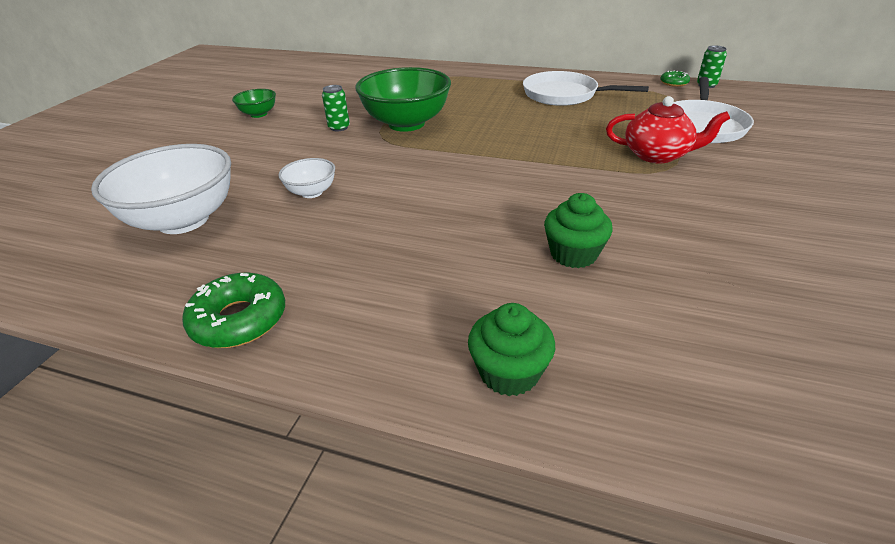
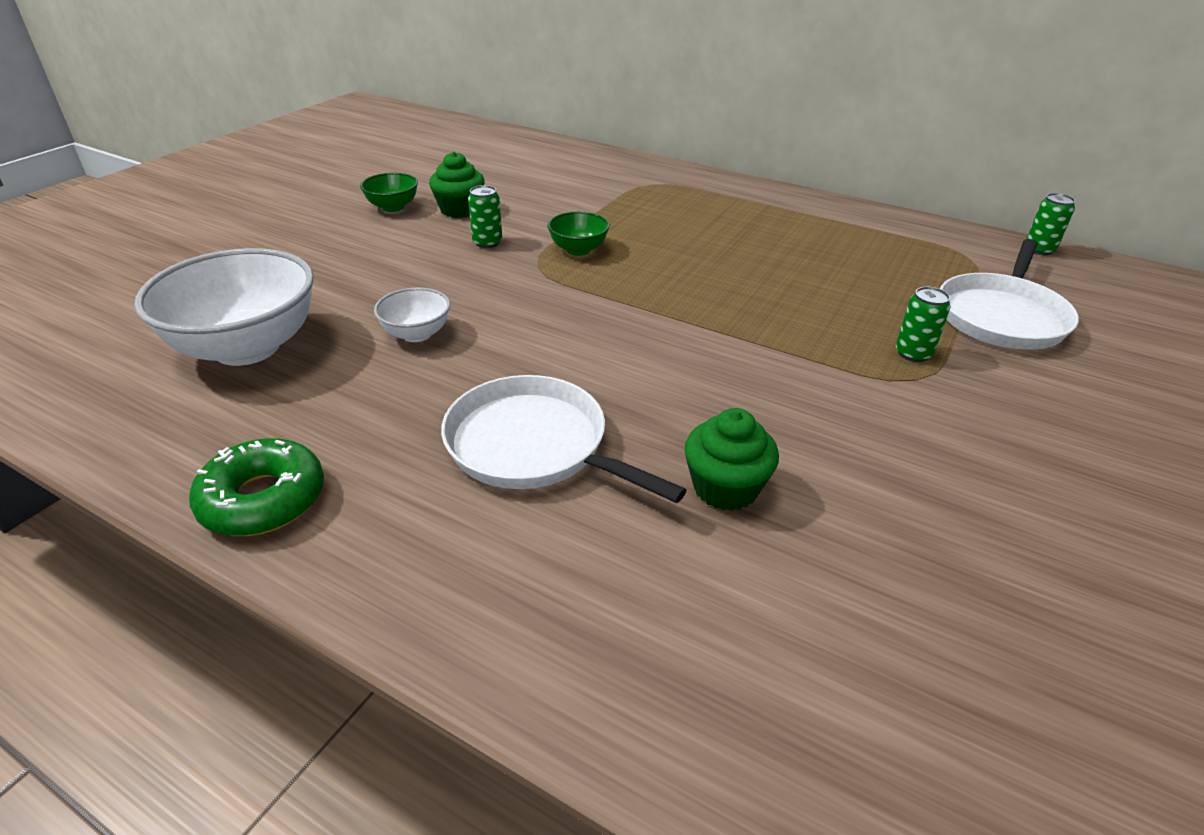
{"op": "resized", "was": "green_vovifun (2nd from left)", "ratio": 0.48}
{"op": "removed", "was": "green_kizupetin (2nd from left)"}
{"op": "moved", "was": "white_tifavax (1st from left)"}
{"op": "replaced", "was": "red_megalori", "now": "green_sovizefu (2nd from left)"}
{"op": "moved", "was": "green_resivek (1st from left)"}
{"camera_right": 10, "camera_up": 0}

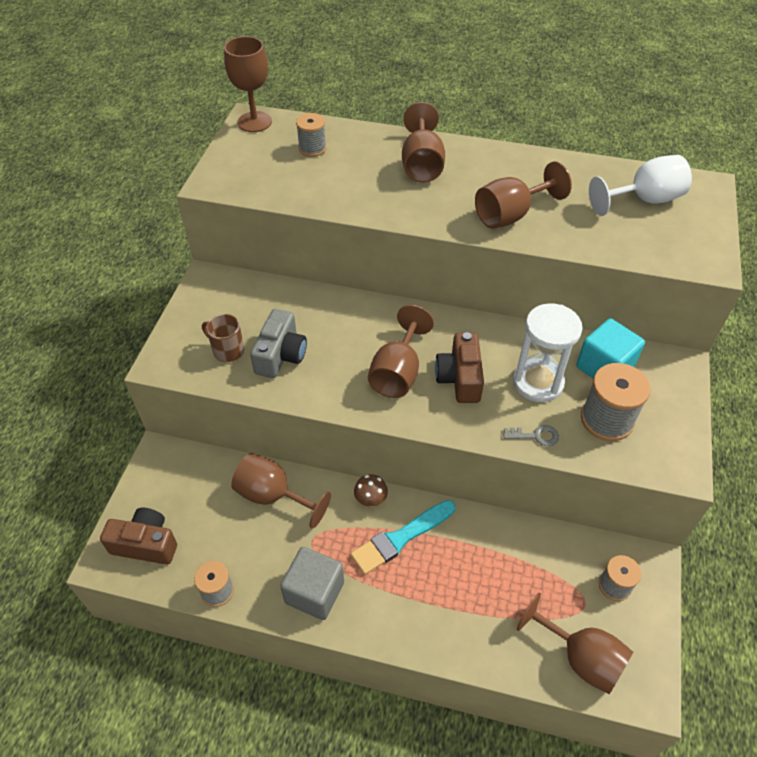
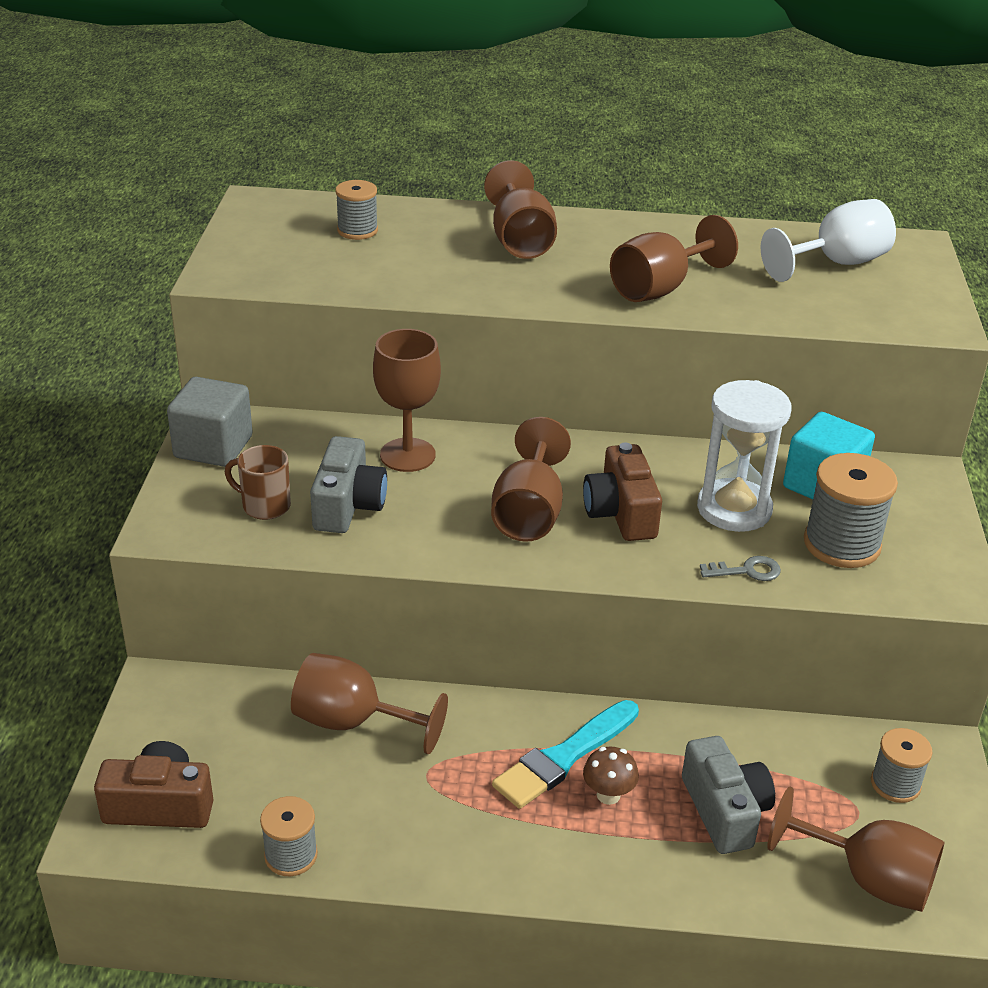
{"op": "moved", "was": "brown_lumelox (1st from left in the first image)", "now": "brown_lumelox (2nd from left)"}
{"op": "moved", "was": "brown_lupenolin"}
{"op": "moved", "was": "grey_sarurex"}
{"op": "added", "now": "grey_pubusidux (2nd from left)"}
{"camera_right": -10, "camera_up": -15}

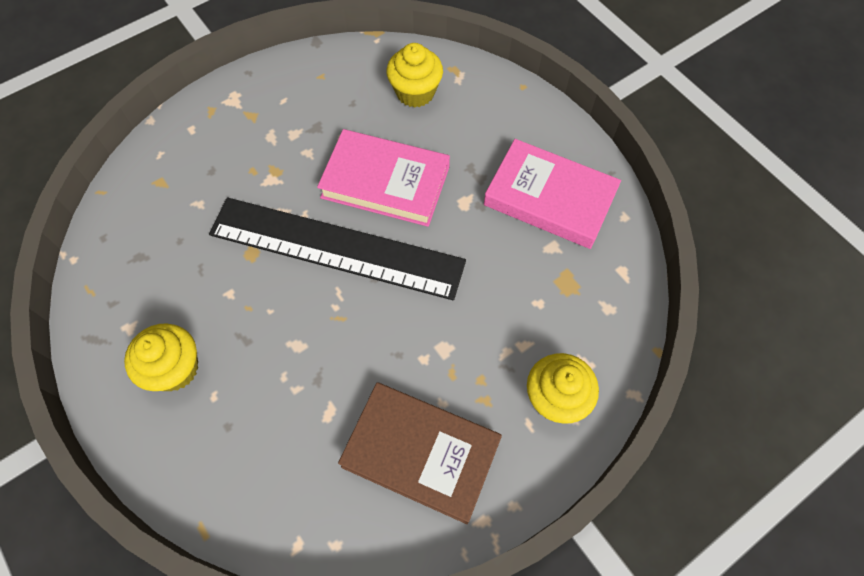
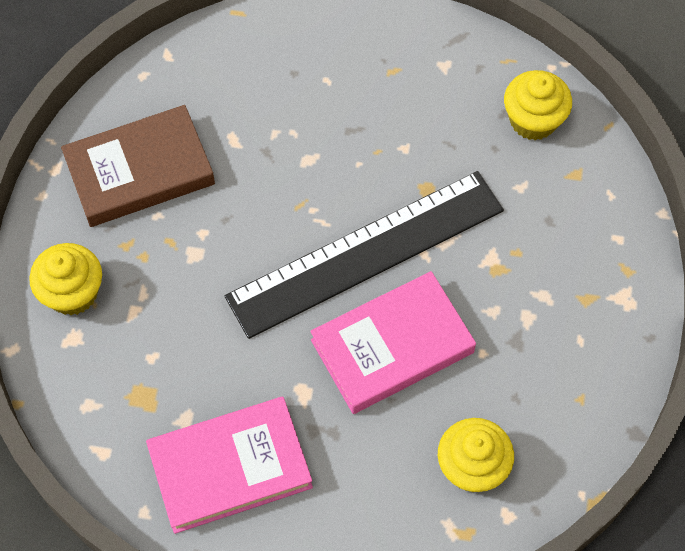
{"op": "moved", "was": "yellow_resivek (1st from left in the first image)", "now": "yellow_resivek (3rd from left)"}
{"camera_right": 135, "camera_up": 0}

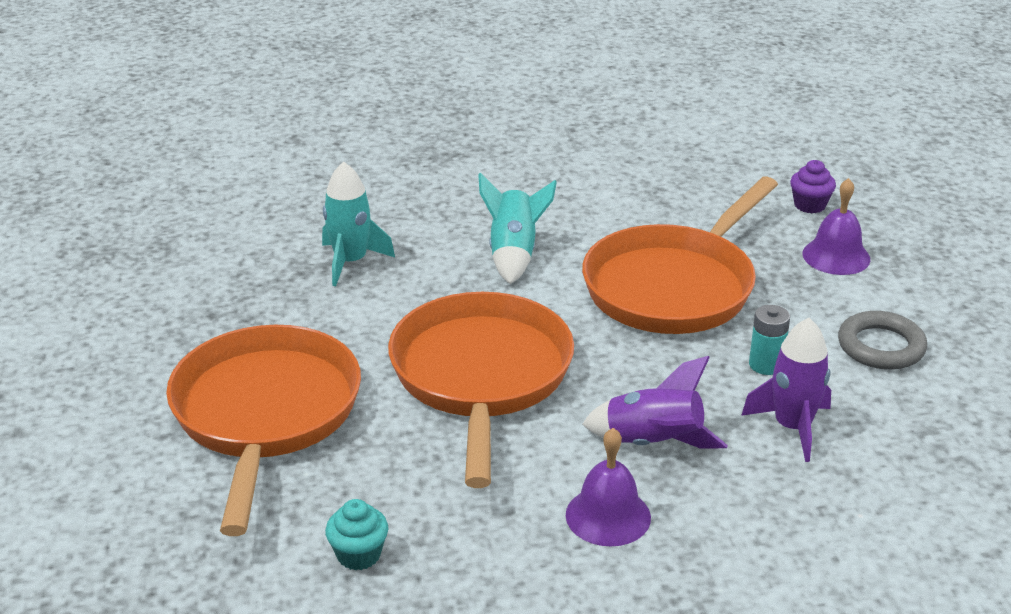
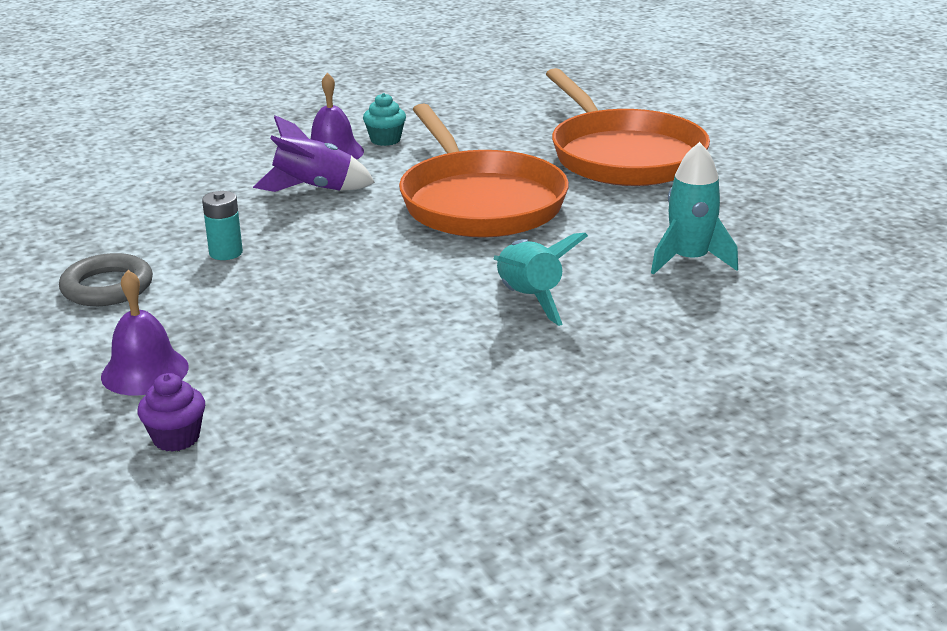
{"op": "removed", "was": "orange_tifavax (3rd from left)"}
{"op": "removed", "was": "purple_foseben (2nd from left)"}
{"op": "moved", "was": "turquoise_resivek"}
{"camera_right": 160, "camera_up": -5}

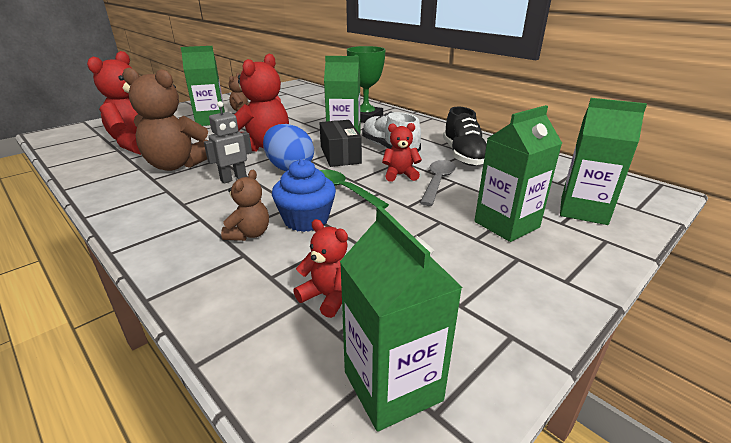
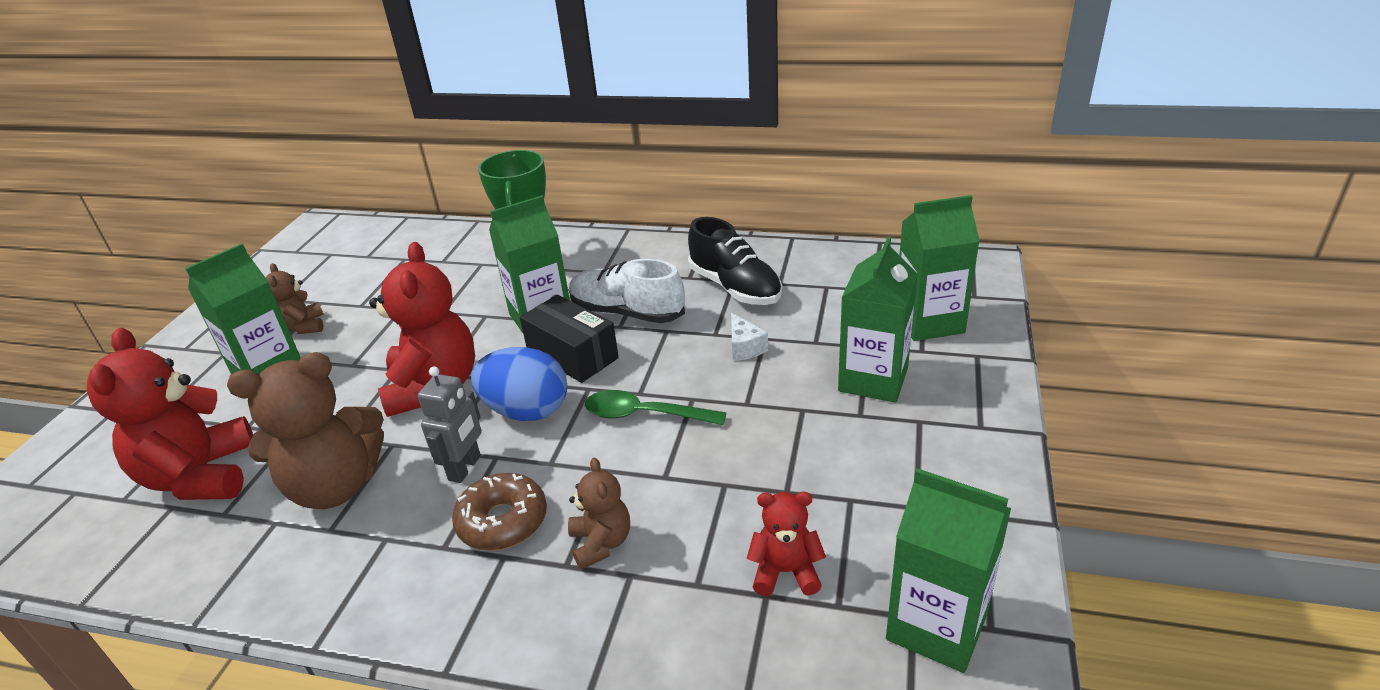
{"op": "removed", "was": "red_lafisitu (4th from left)"}
{"op": "removed", "was": "blue_resivek"}
{"op": "replaced", "was": "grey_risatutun", "now": "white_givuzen"}
{"op": "added", "now": "brown_kizupetin"}
{"camera_right": -30, "camera_up": 5}

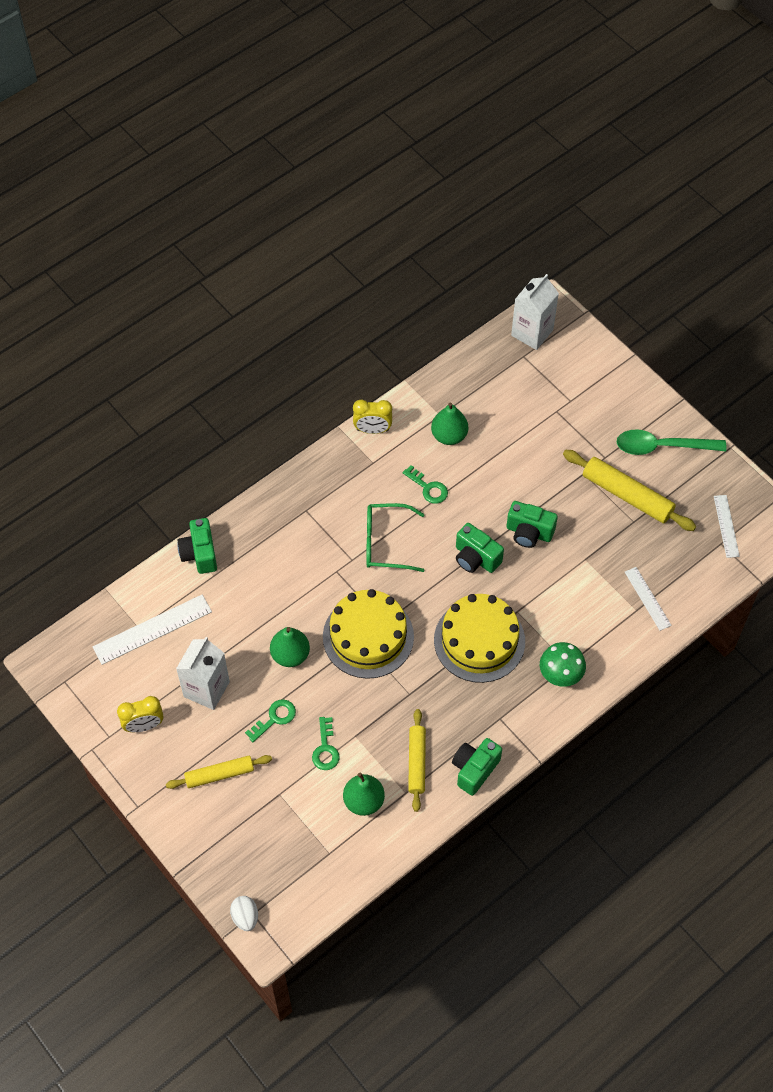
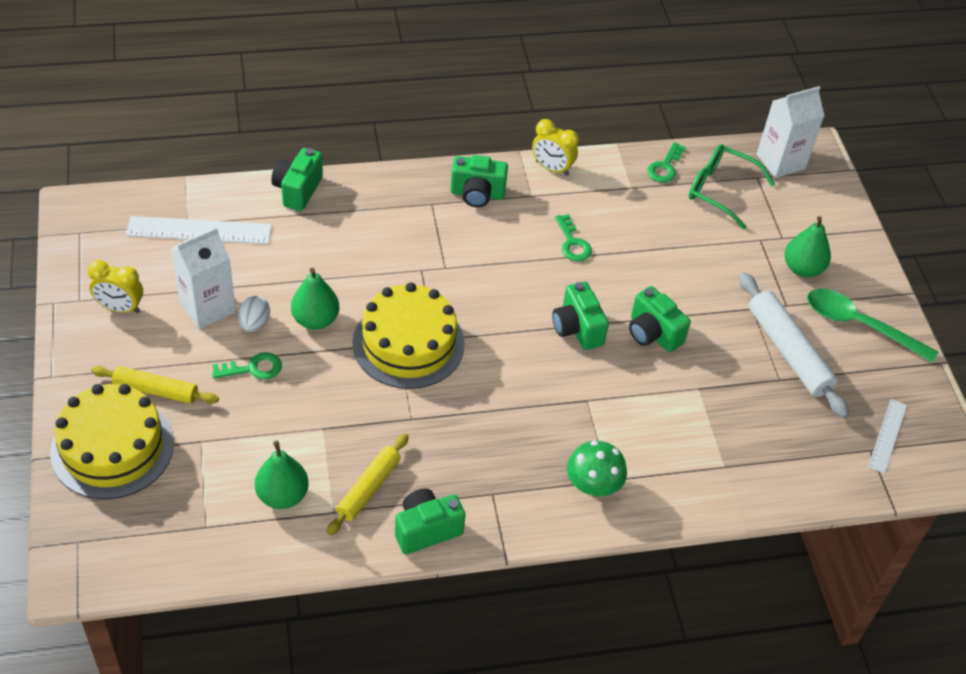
{"op": "moved", "was": "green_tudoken (3rd from left)"}
{"op": "recoloured", "was": "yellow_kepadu (3rd from left)", "now": "white_kepadu"}
{"op": "moved", "was": "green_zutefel"}
{"op": "removed", "was": "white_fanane (2nd from left)"}
{"op": "moved", "was": "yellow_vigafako (2nd from left in the first image)", "now": "yellow_vigafako (1st from left)"}
{"op": "moved", "was": "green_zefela (2nd from left in the first image)", "now": "green_zefela (3rd from left)"}
{"op": "moved", "was": "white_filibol"}
{"op": "added", "now": "green_pubusidux (3rd from left)"}
{"camera_right": 25, "camera_up": -10}

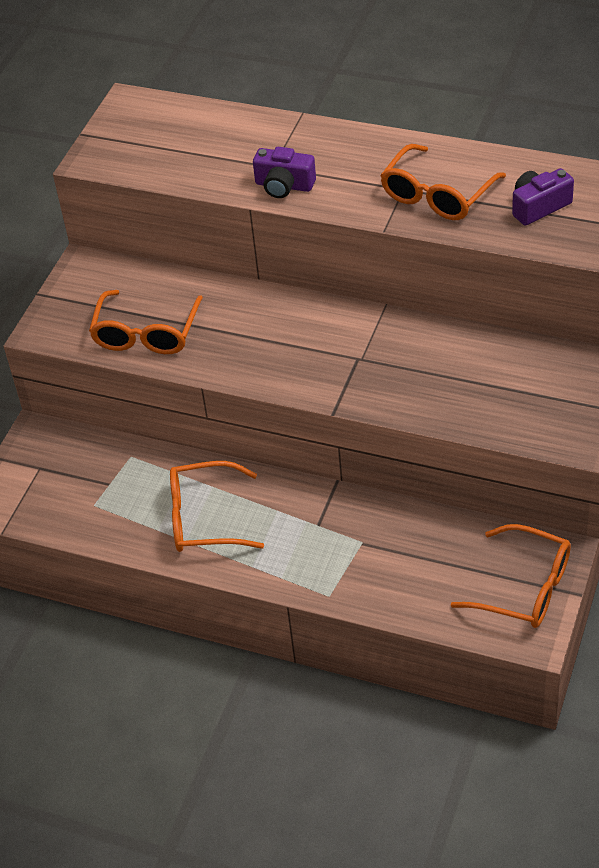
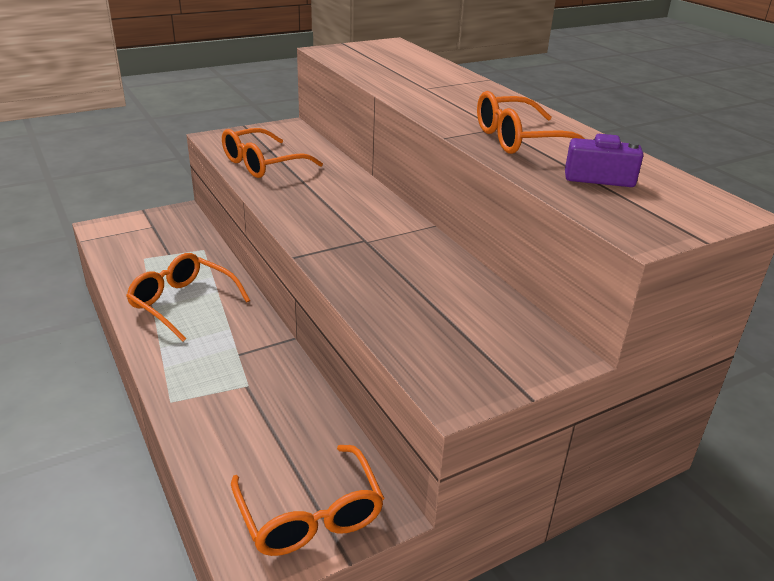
{"op": "removed", "was": "purple_pubusidux (1st from left)"}
{"camera_right": 35, "camera_up": -15}

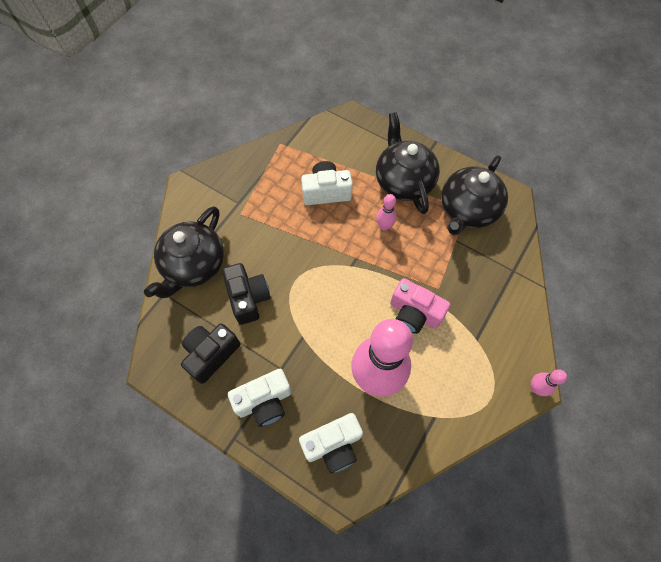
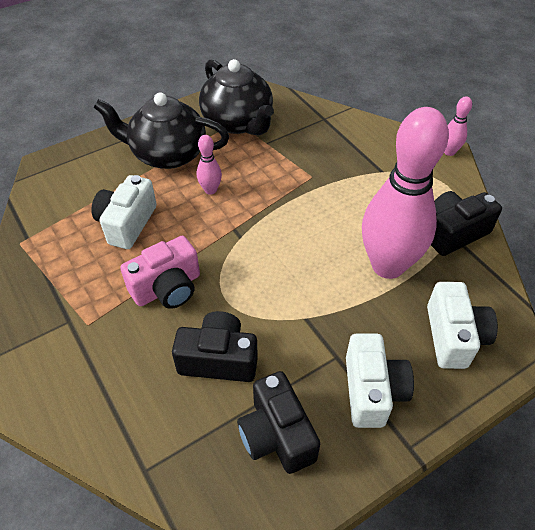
{"op": "removed", "was": "black_megalori (1st from left)"}
{"op": "moved", "was": "pink_pubusidux"}
{"op": "added", "now": "black_pubusidux (3rd from left)"}
{"camera_right": -65, "camera_up": -15}

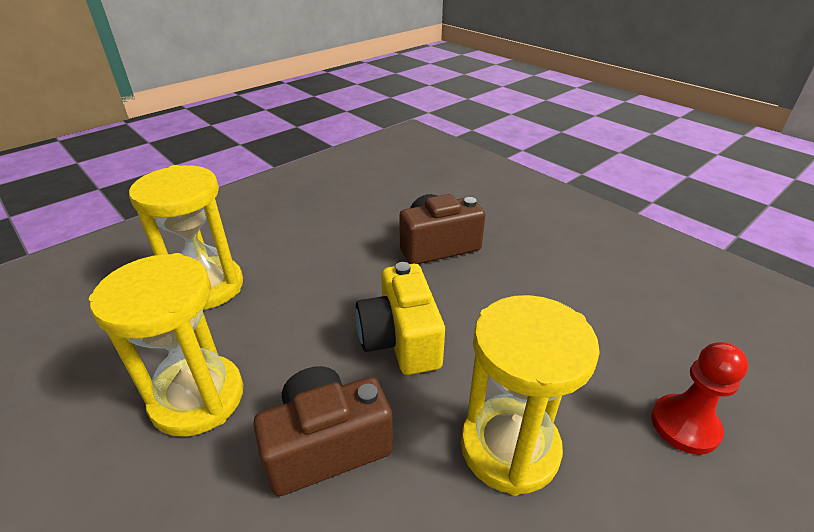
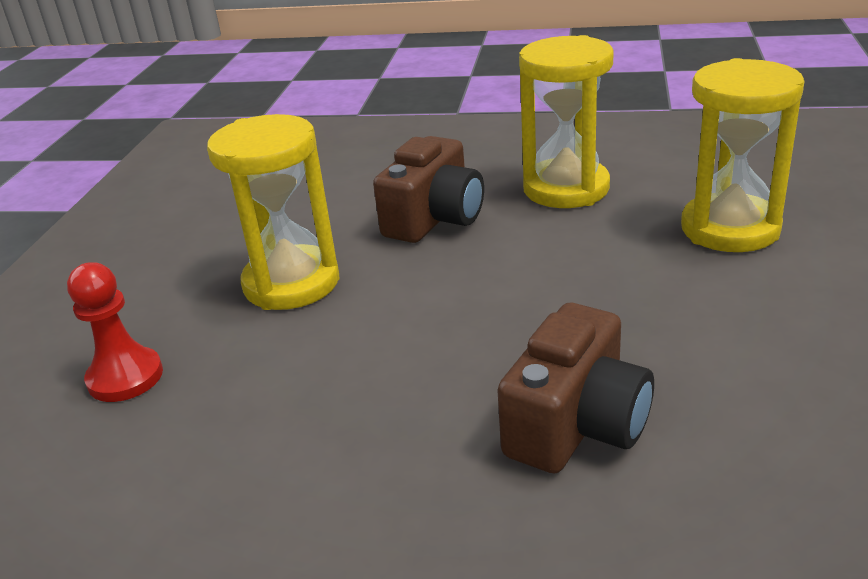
{"op": "removed", "was": "yellow_pubusidux"}
{"camera_right": 145, "camera_up": -5}

